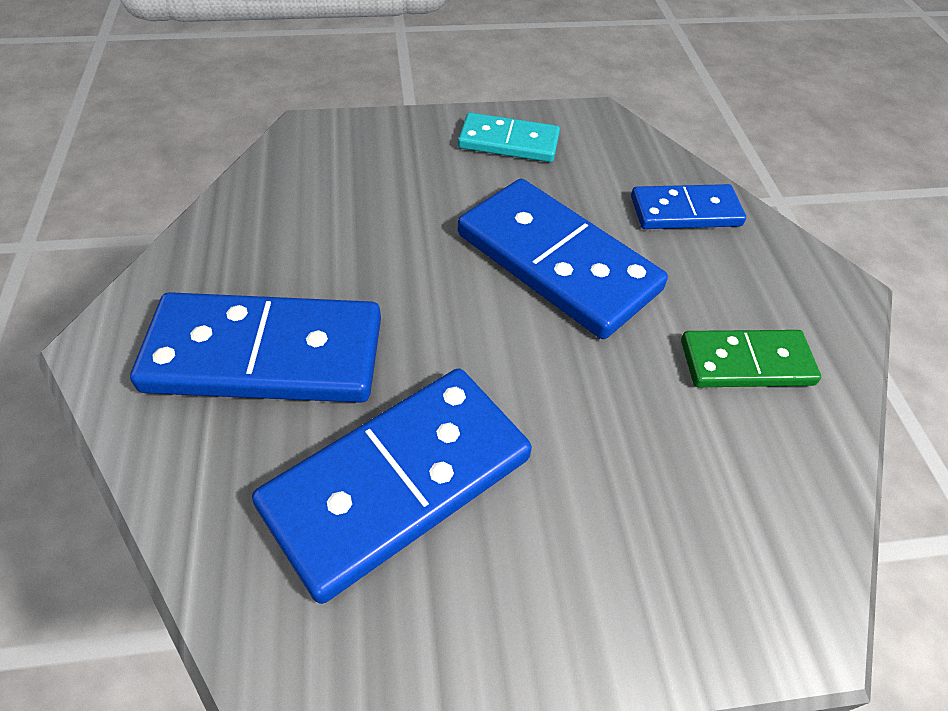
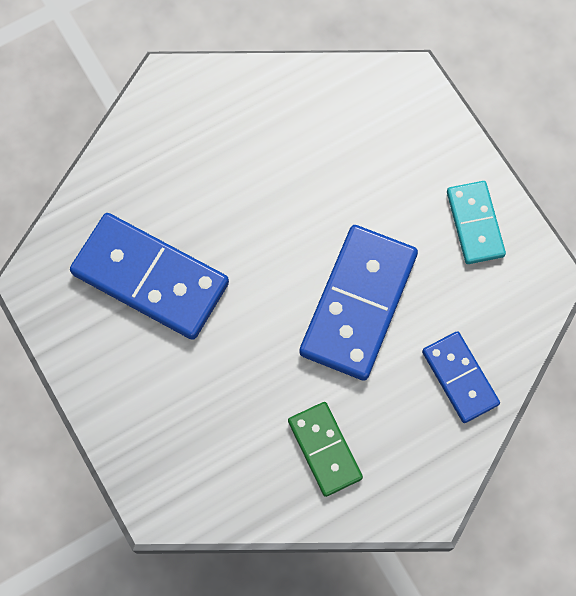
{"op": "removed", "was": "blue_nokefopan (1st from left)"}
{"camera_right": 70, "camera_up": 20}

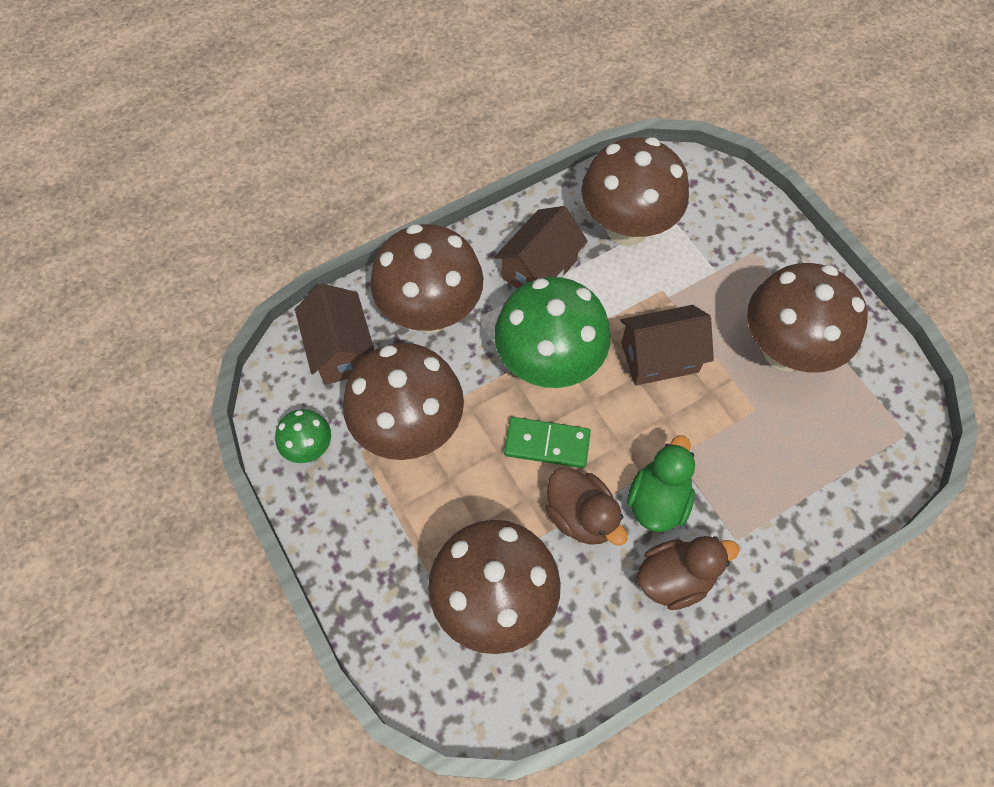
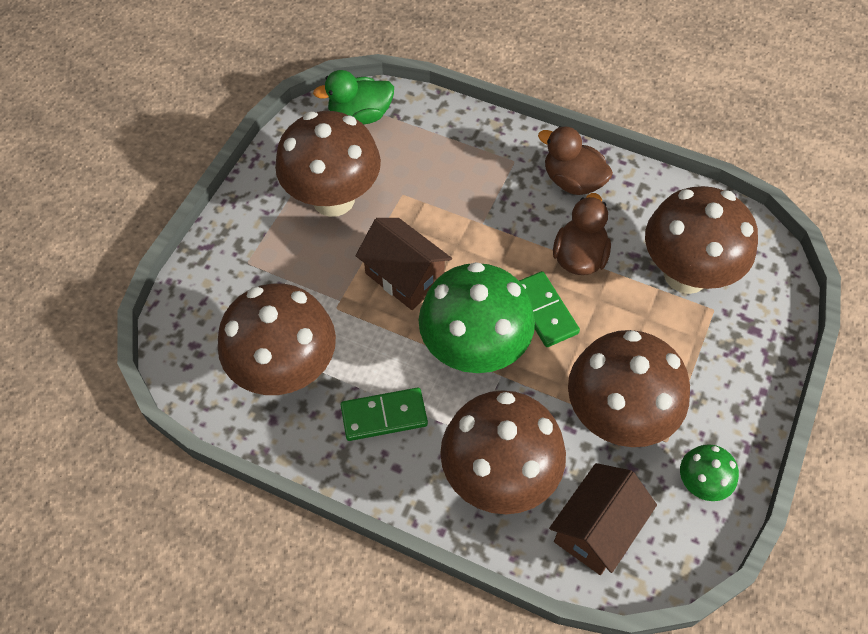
{"op": "replaced", "was": "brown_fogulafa (2nd from left)", "now": "green_nokefopan (1st from left)"}
{"op": "moved", "was": "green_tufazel"}
{"camera_right": -125, "camera_up": -5}

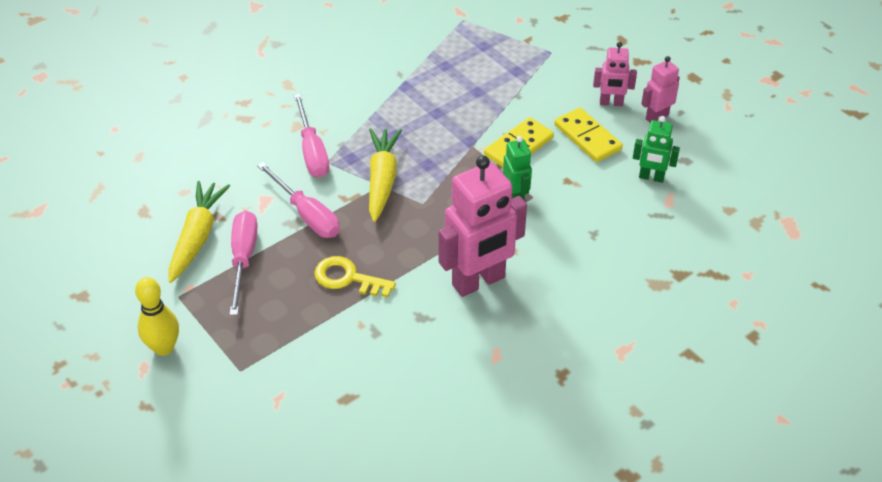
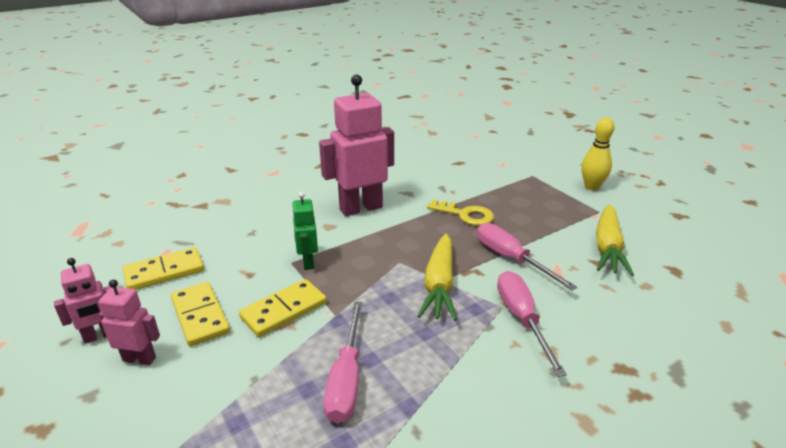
{"op": "replaced", "was": "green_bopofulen (2nd from left)", "now": "yellow_nokefopan (1st from left)"}
{"op": "moved", "was": "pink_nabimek (1st from left)"}
{"camera_right": -175, "camera_up": -15}

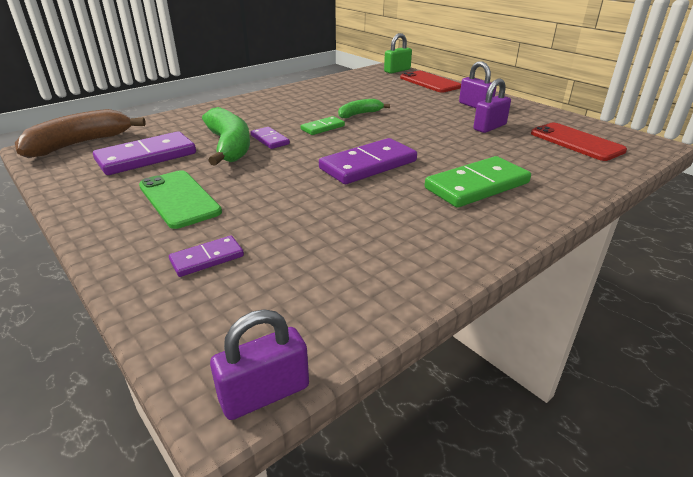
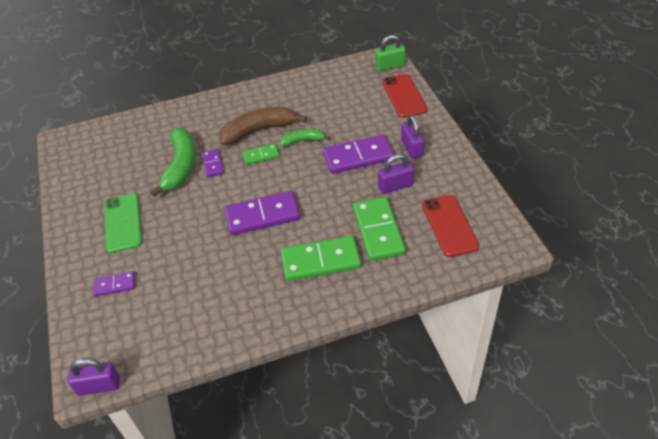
{"op": "moved", "was": "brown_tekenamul"}
{"op": "moved", "was": "purple_nokefopan (1st from left in the first image)", "now": "purple_nokefopan (4th from left)"}
{"op": "added", "now": "green_nokefopan (3rd from left)"}
{"camera_right": 25, "camera_up": 15}

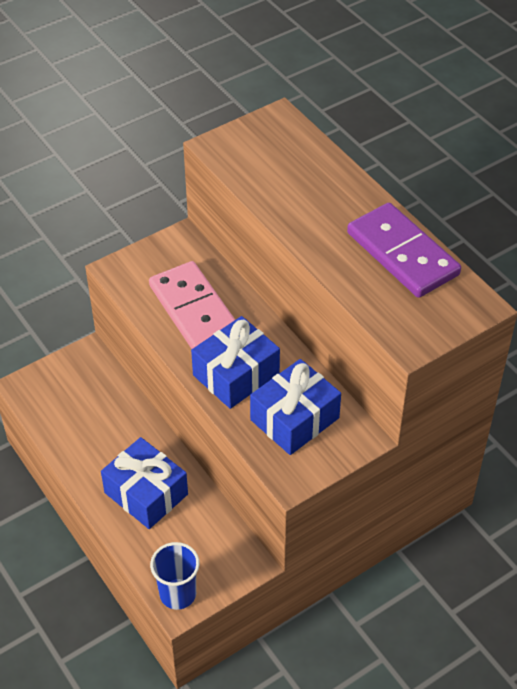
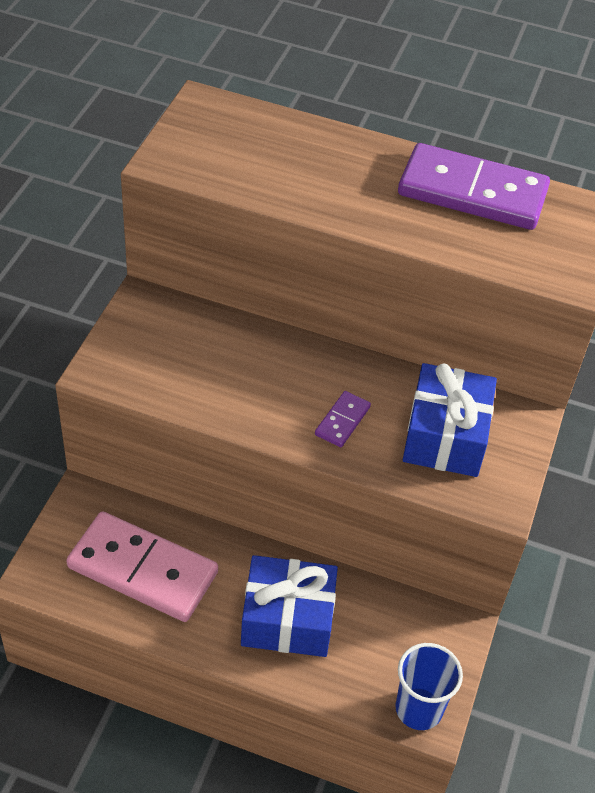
{"op": "moved", "was": "pink_nokefopan"}
{"op": "replaced", "was": "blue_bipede (2nd from left)", "now": "purple_nokefopan (1st from left)"}
{"camera_right": -40, "camera_up": 0}

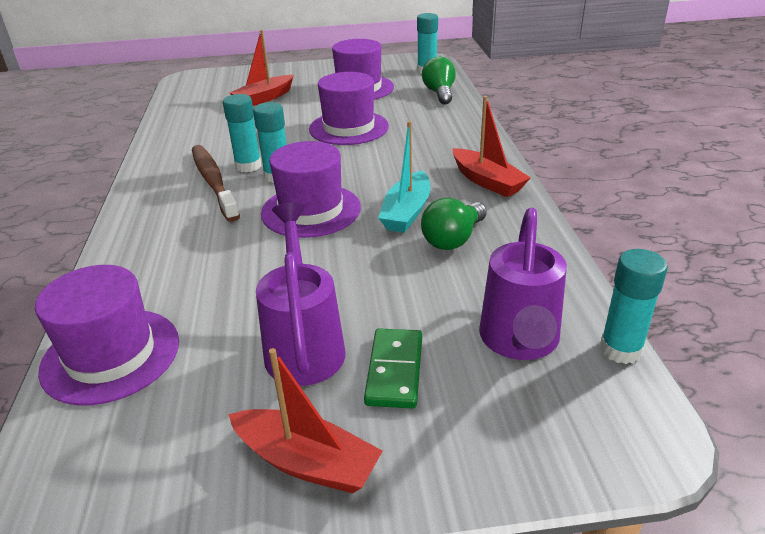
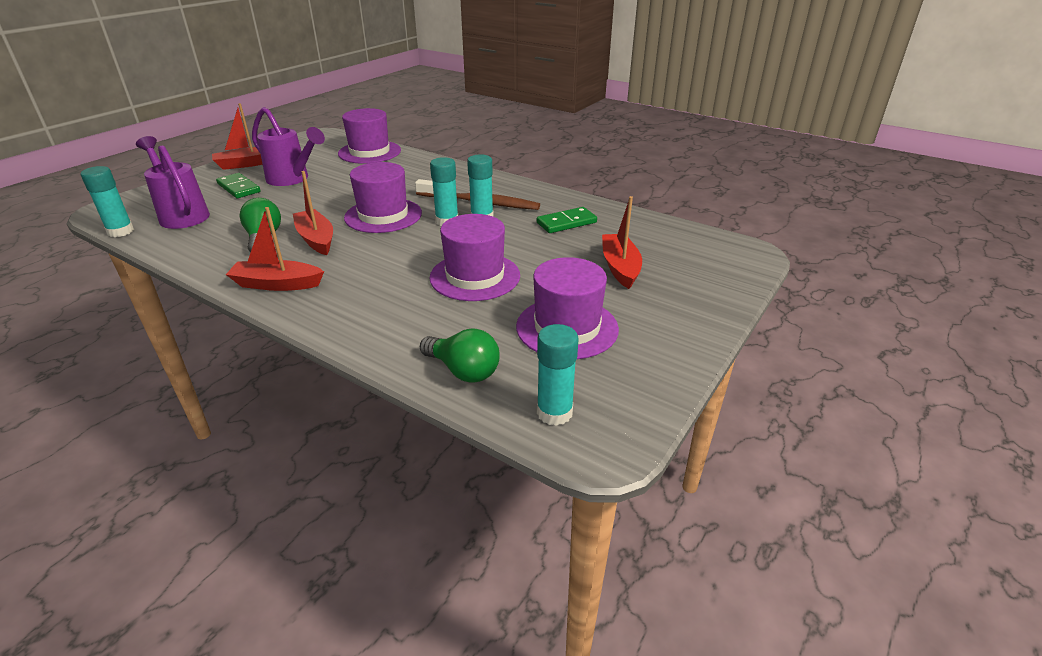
{"op": "recoloured", "was": "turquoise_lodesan", "now": "red_lodesan (3rd from left)"}
{"op": "added", "now": "green_nokefopan (2nd from left)"}
{"camera_right": 130, "camera_up": 0}

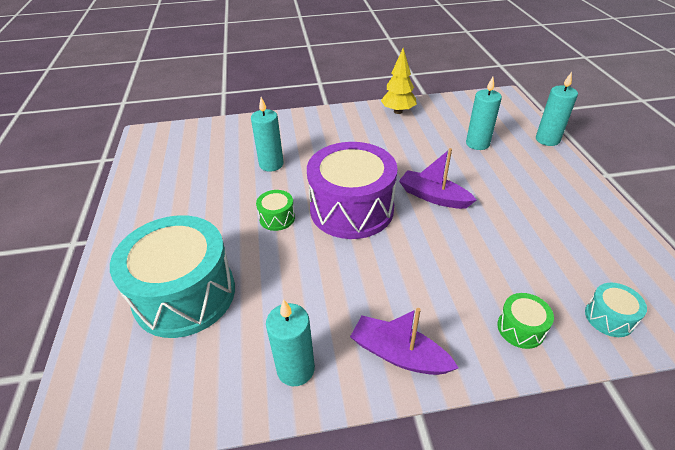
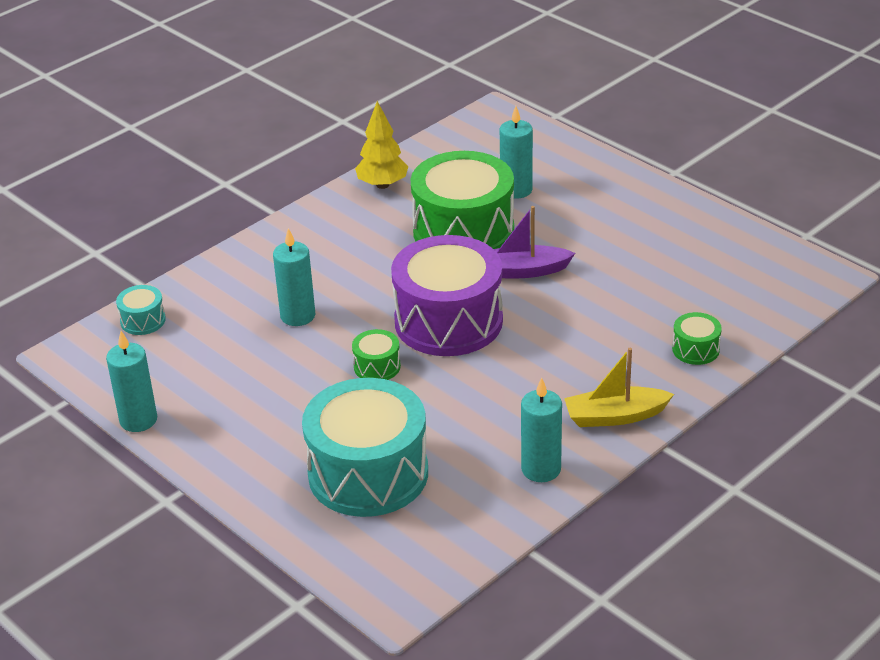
{"op": "moved", "was": "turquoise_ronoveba (4th from left in the first image)", "now": "turquoise_ronoveba (1st from left)"}
{"op": "moved", "was": "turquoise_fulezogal (2nd from left in the first image)", "now": "turquoise_fulezogal (1st from left)"}
{"op": "recoloured", "was": "purple_lodesan (1st from left)", "now": "yellow_lodesan"}
{"op": "added", "now": "green_fulezogal (2nd from left)"}
{"camera_right": -35, "camera_up": -5}

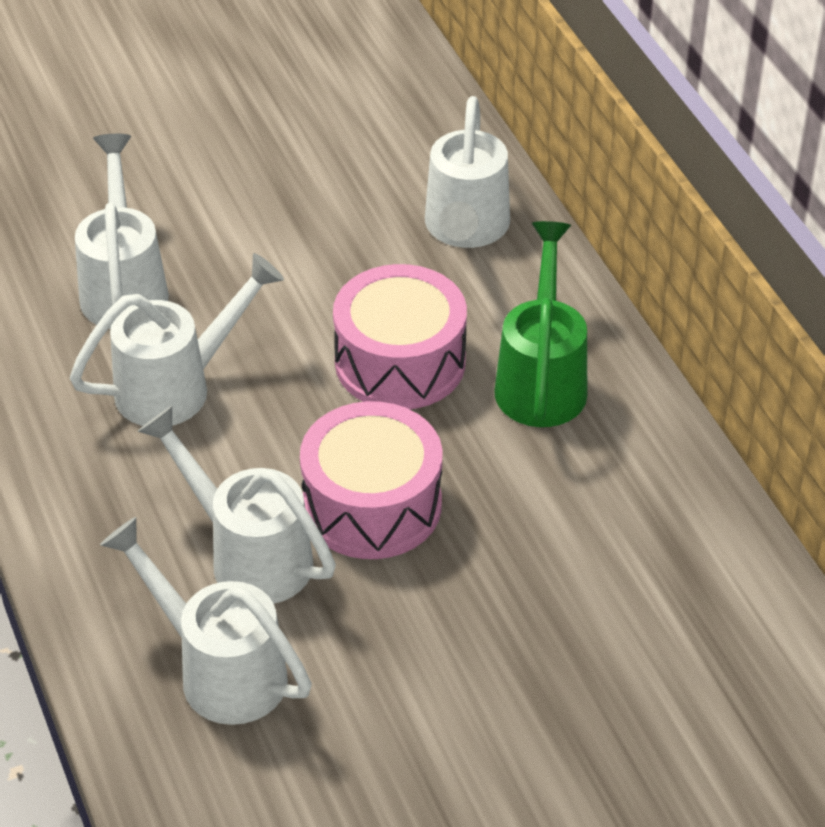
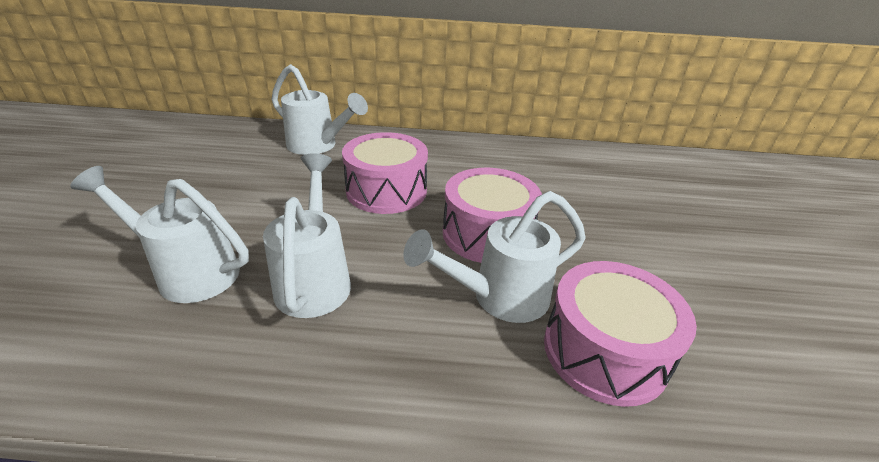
{"op": "removed", "was": "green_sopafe"}
{"op": "replaced", "was": "white_sopafe (3rd from left)", "now": "pink_fulezogal (3rd from left)"}
{"camera_right": -65, "camera_up": -10}

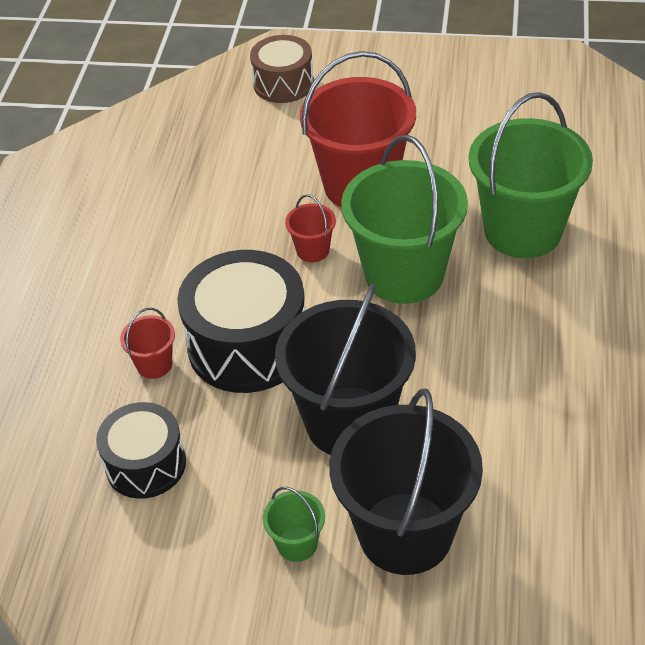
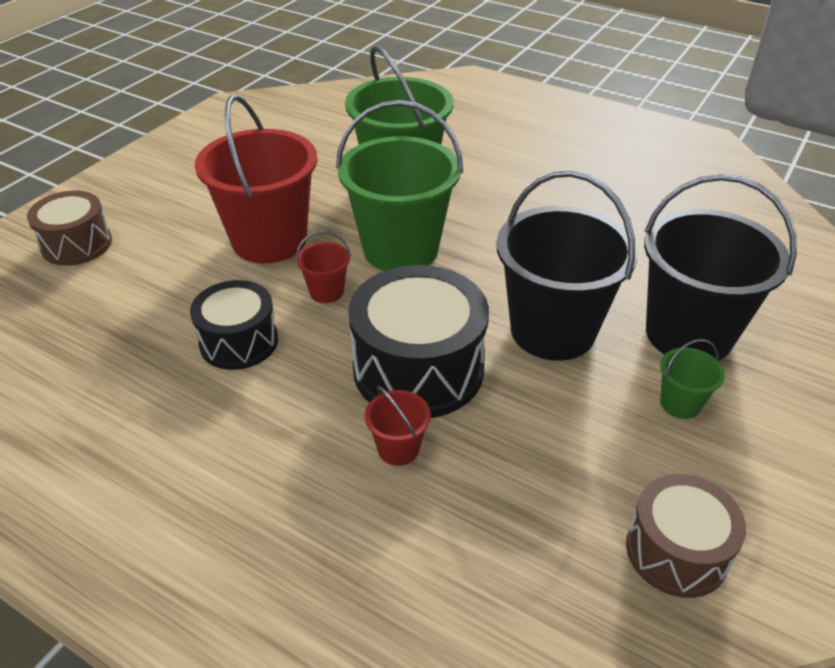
{"op": "moved", "was": "black_fulezogal (1st from left)"}
{"op": "added", "now": "brown_fulezogal (2nd from left)"}
{"camera_right": -70, "camera_up": -5}

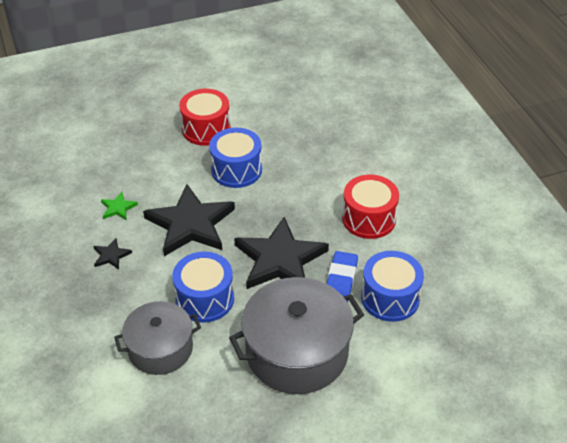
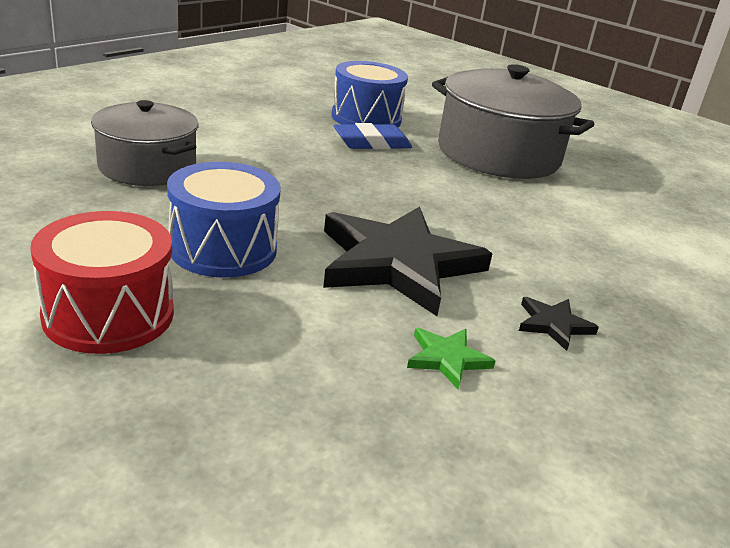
{"op": "removed", "was": "red_fulezogal (2nd from left)"}
{"op": "removed", "was": "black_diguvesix (3rd from left)"}
{"op": "removed", "was": "blue_fulezogal (1st from left)"}
{"op": "moved", "was": "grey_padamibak (1st from left)"}
{"camera_right": -125, "camera_up": -15}

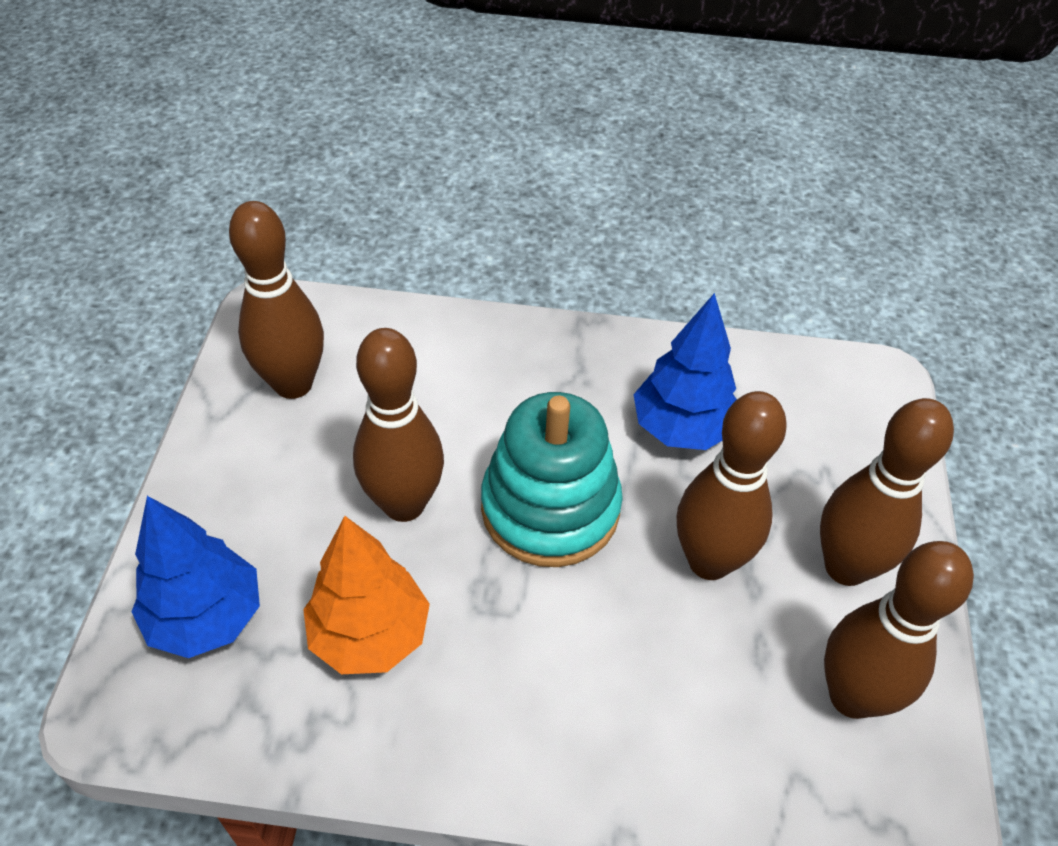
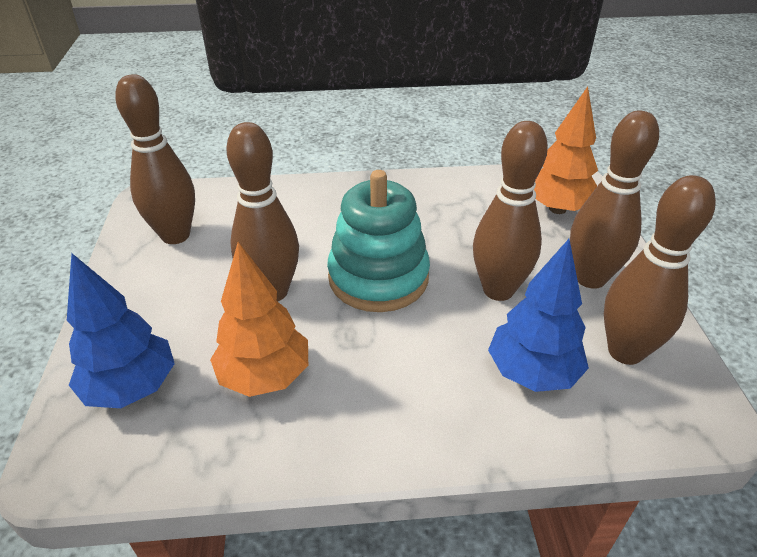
{"op": "moved", "was": "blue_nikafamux (2nd from left)"}
{"op": "added", "now": "orange_nikafamux (2nd from left)"}
{"camera_right": -10, "camera_up": -10}

